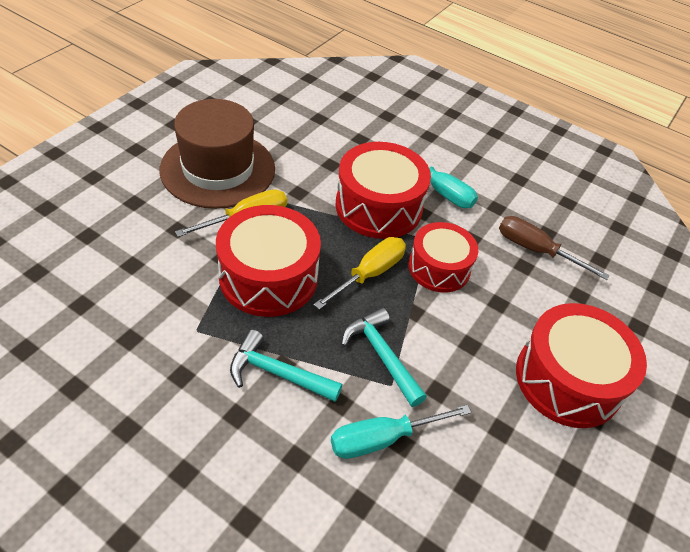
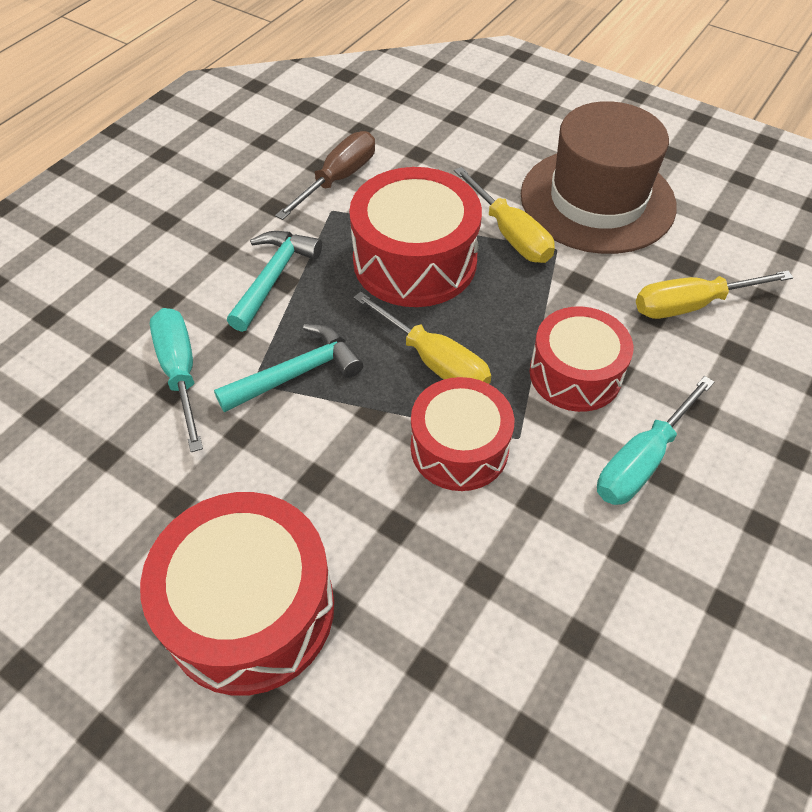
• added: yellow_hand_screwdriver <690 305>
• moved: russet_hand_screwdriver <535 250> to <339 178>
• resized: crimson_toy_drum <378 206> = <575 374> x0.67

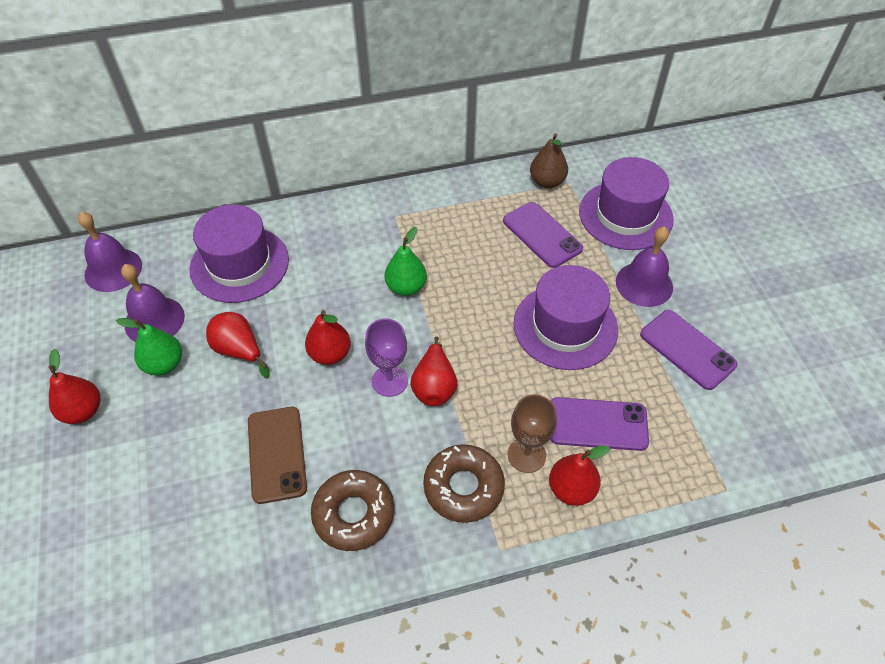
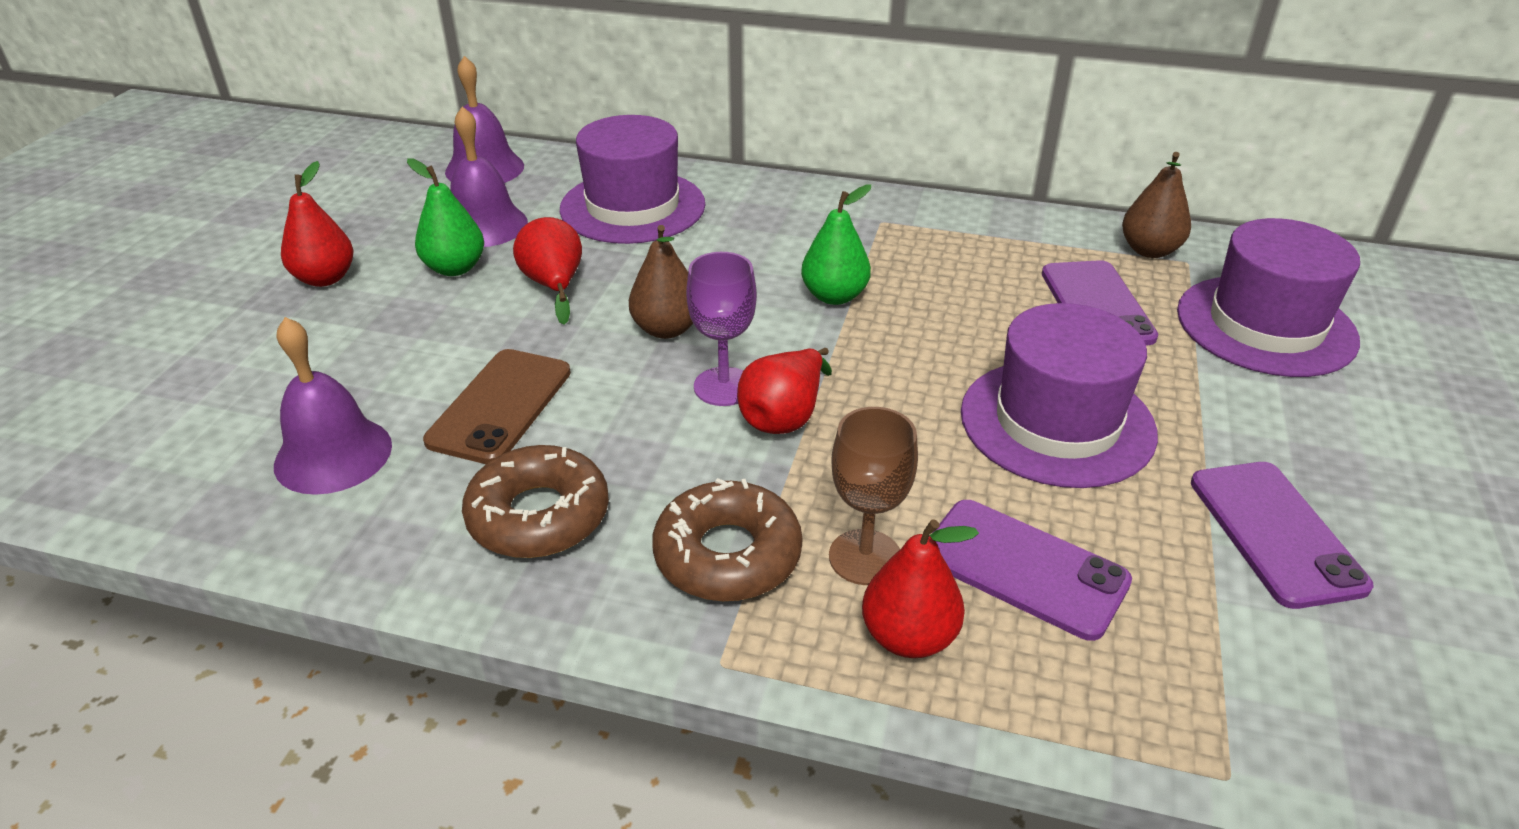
• moved: purple_hand_bell <644 284> to <333 455>
• recoloured: crimson_pear_fruit <330 354> to russet_pear_fruit <666 329>

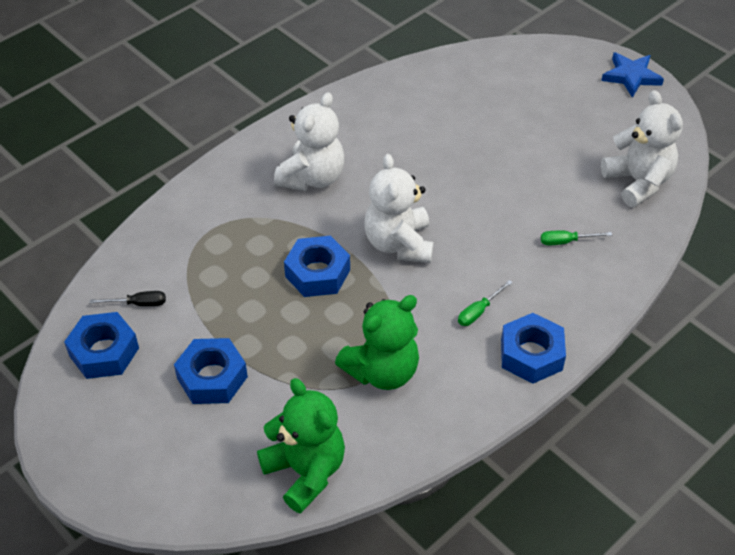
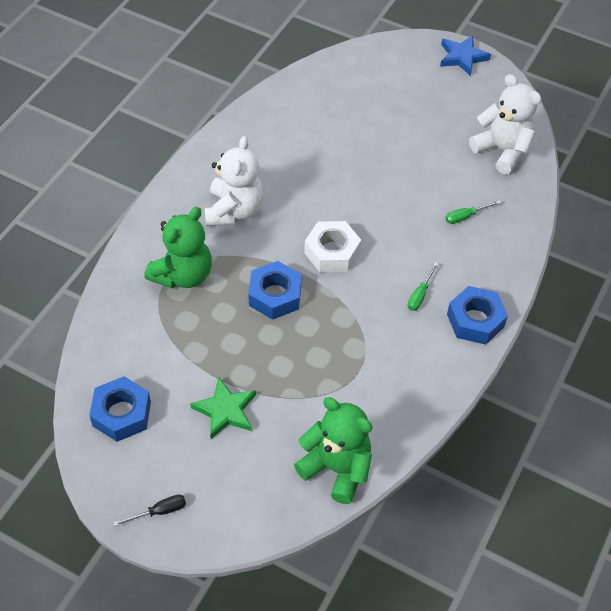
• moved: jet-black_hand_screwdriver <138 304> to <159 511>
• moved: green_teddy_bear <382 371> to <183 274>
• replaced: blue_hexagon_nut <212 377> to green_star_shape <225 410>
• replaced: white_teddy_bear <399 244> to white_hexagon_nut <332 252>

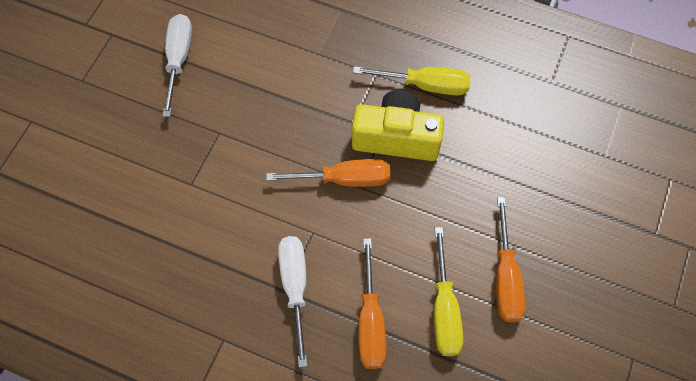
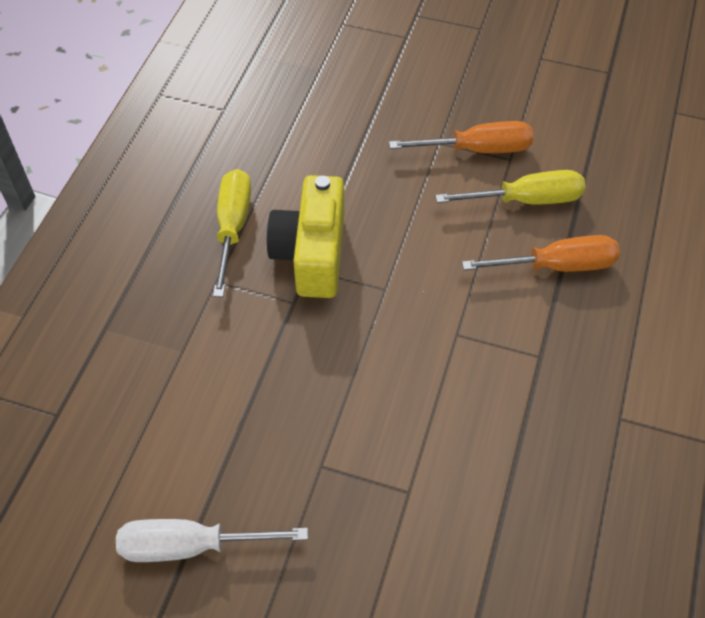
• removed: orange_hand_screwdriver <344 179>
• removed: white_hand_screwdriver <295 288>

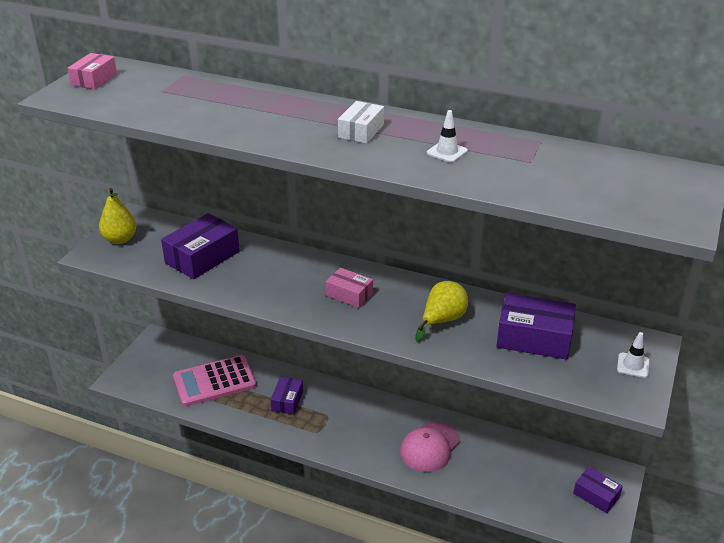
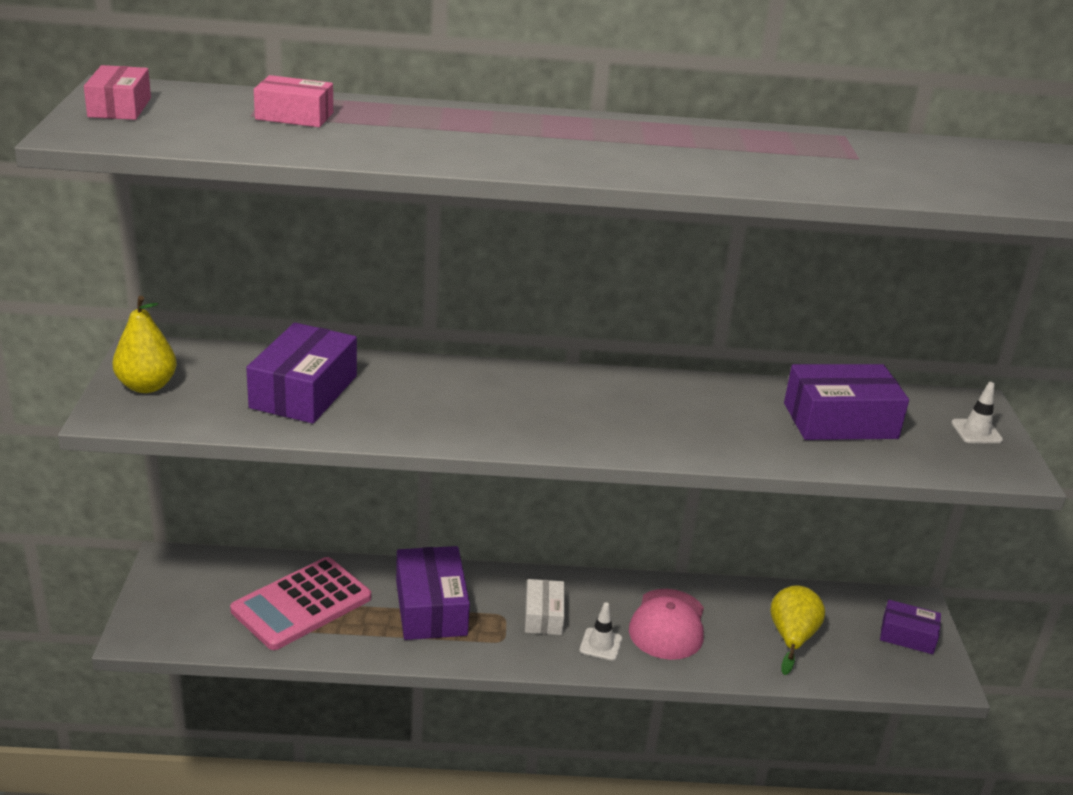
• moved: rosy_box <349 294> to <294 116>
• moved: white_box <361 131> to <543 616>
• moved: yellow_pear_fruit <442 320> to <791 638>
• moved: white_traffic_cone <447 152> to <600 644>
• resized: purple_box <287 401> = <431 608> x1.68

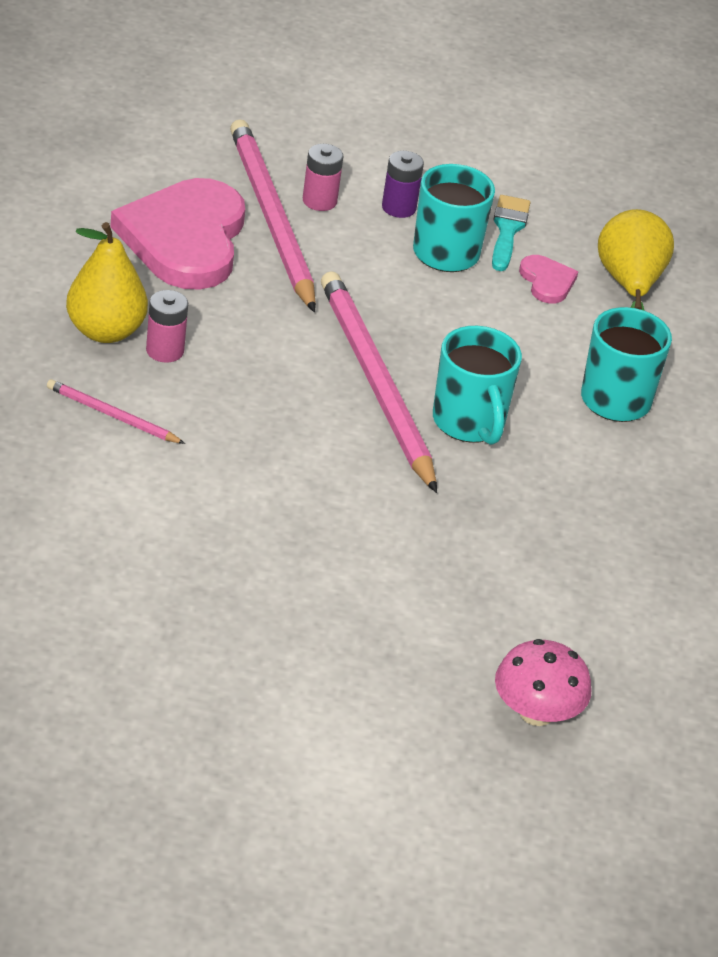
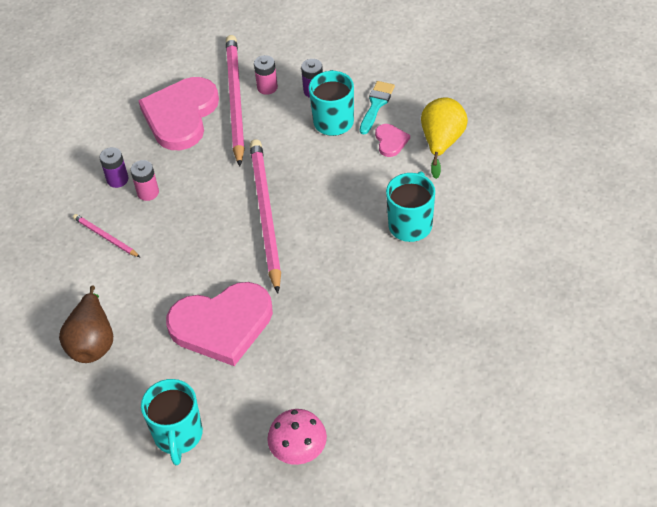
• added: russet_pear_fruit <92 342>
• added: rosy_heart <222 325>
• moved: turquoise_mug <469 423> to <178 436>
• replaced: yellow_pear_fruit <105 331> to purple_power_cell <117 179>

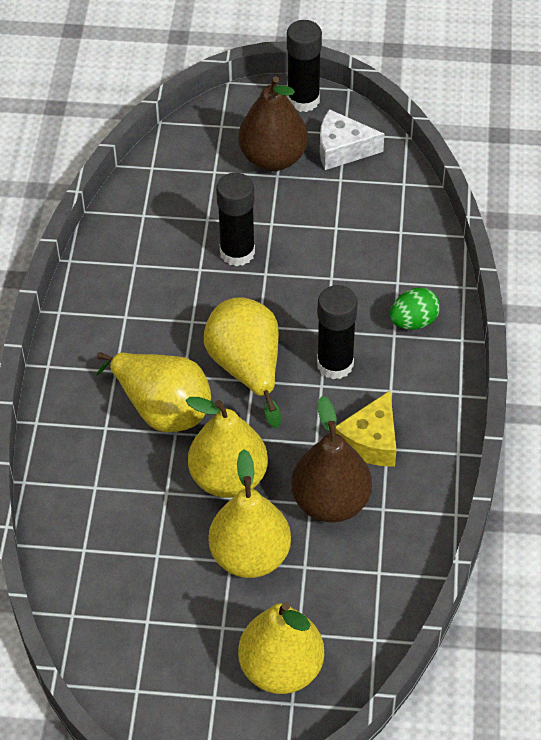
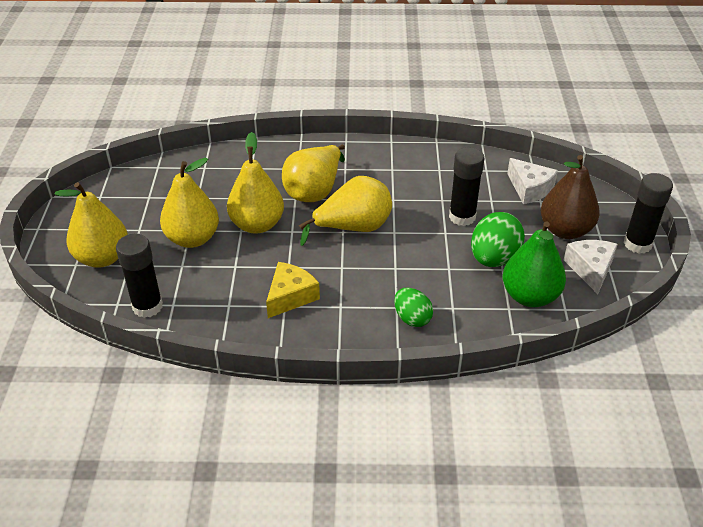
• removed: russet_pear_fruit <330 502>
• added: green_egg_shape <493 258>
• added: green_pear_fruit <529 296>
• added: white_piece_of_cheese <530 189>
• moved: jet-black_stick_of_glue <335 364> to <147 306>
• turned: yellow_piece_of_cheese <371 441> = <290 296> 105 degrees clockwise

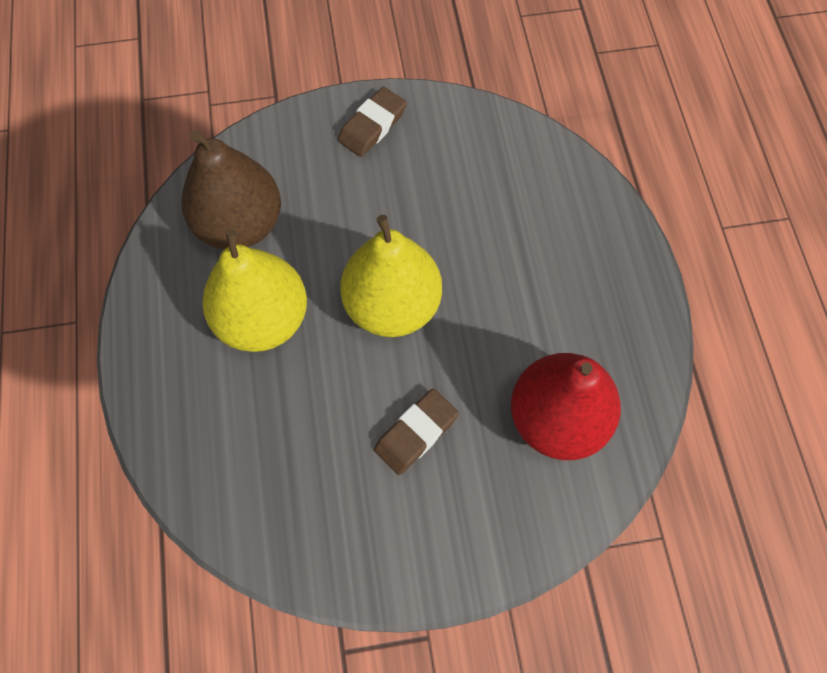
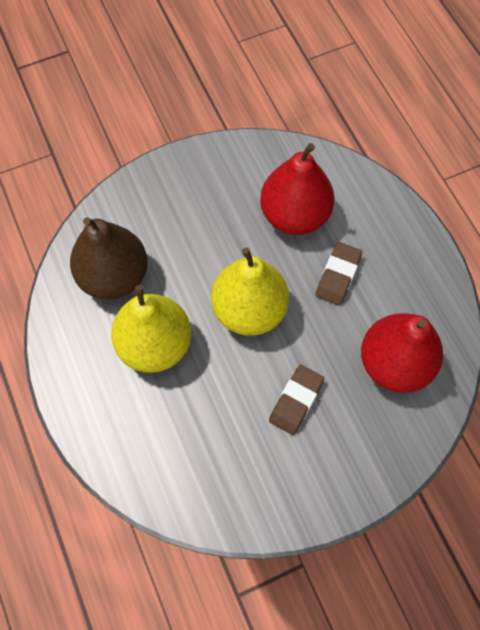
• added: crimson_pear_fruit <294 215>
• moved: russet_eraser <372 126> to <338 276>

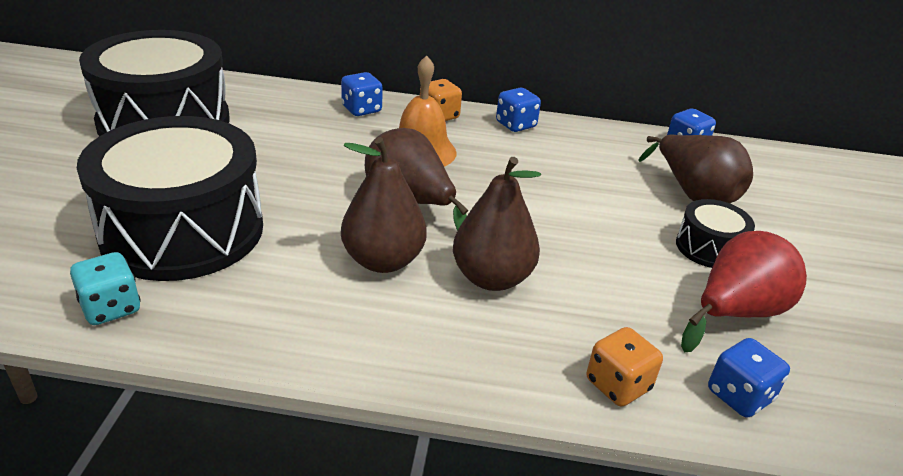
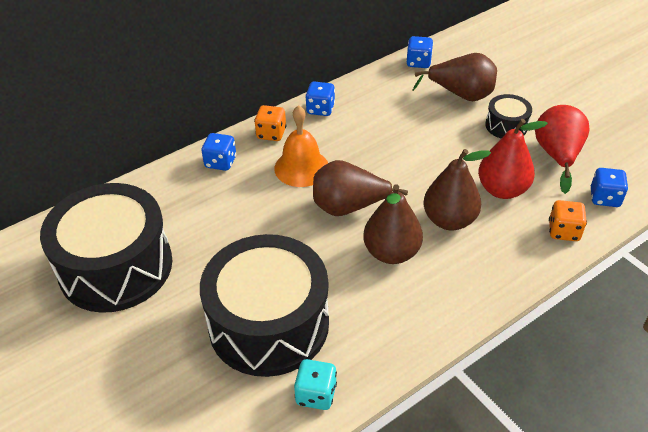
• added: crimson_pear_fruit <502 190>

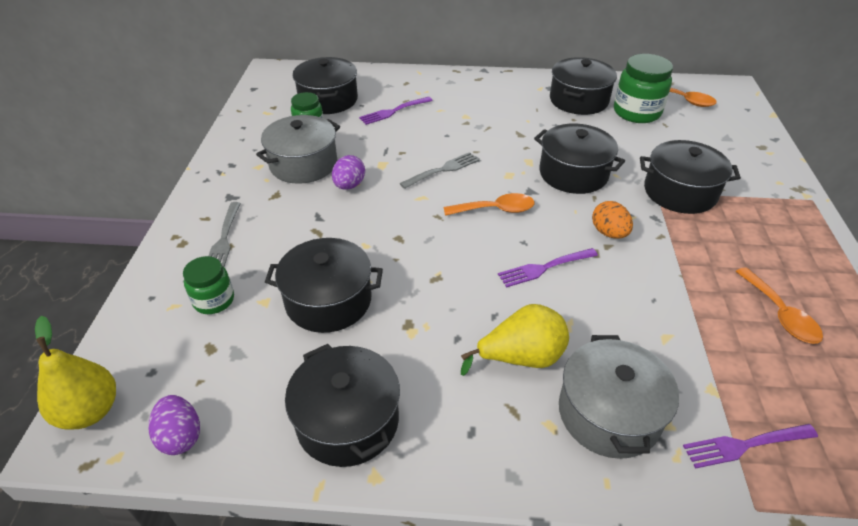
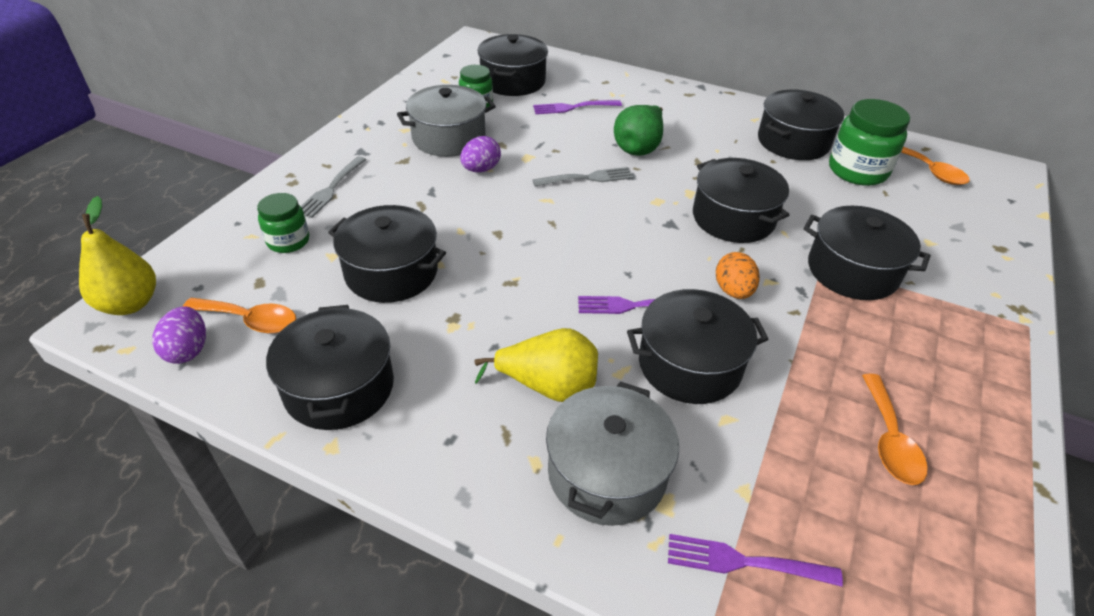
• added: green_pear_fruit <639 147>
• added: jet-black_pot <689 364>
• moved: orange_teaspoon <495 210> to <250 320>

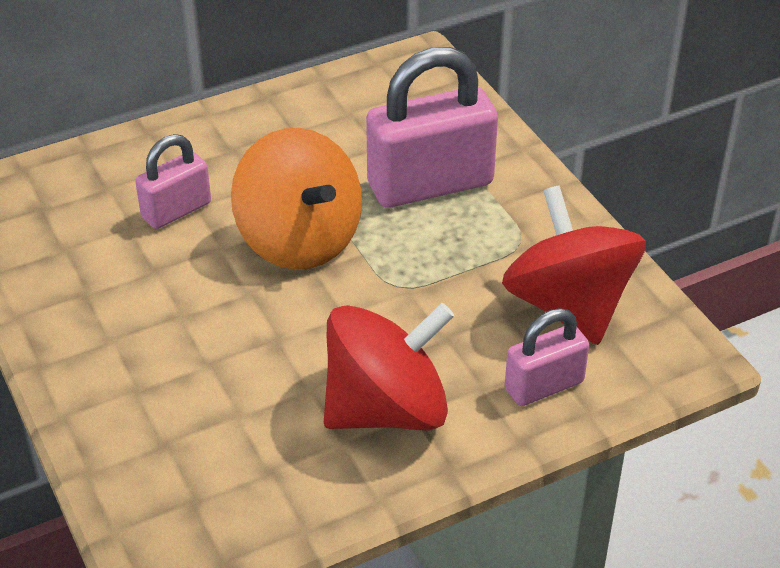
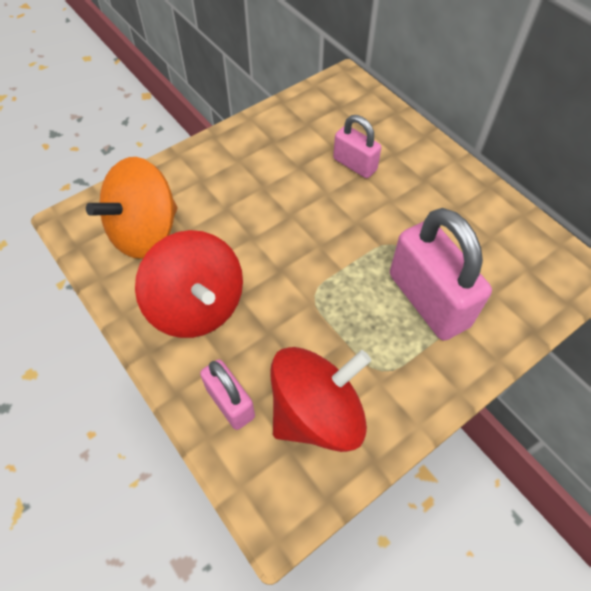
• moved: orange_spinning_top <299 240> to <145 232>

